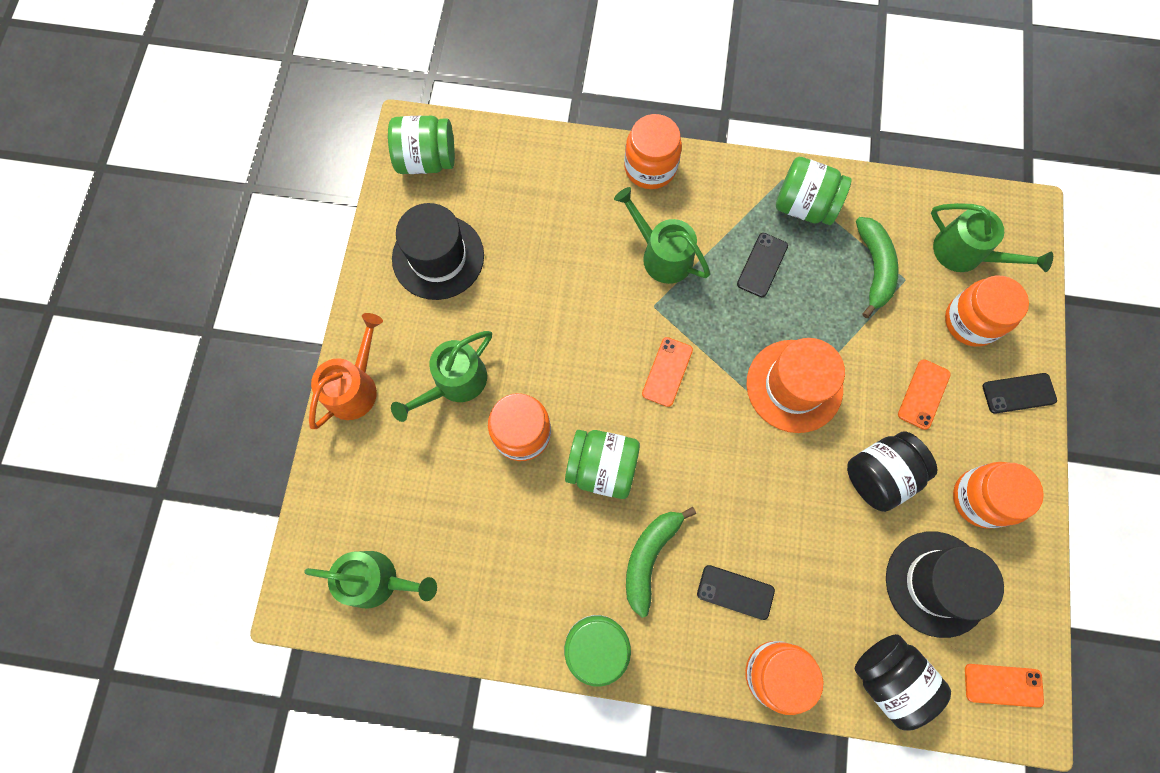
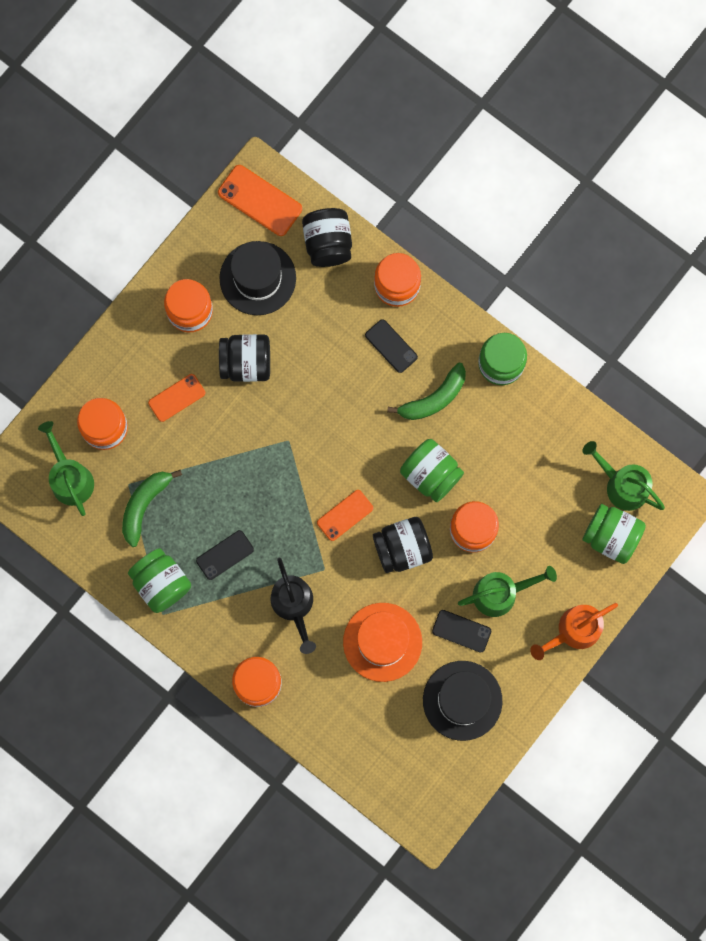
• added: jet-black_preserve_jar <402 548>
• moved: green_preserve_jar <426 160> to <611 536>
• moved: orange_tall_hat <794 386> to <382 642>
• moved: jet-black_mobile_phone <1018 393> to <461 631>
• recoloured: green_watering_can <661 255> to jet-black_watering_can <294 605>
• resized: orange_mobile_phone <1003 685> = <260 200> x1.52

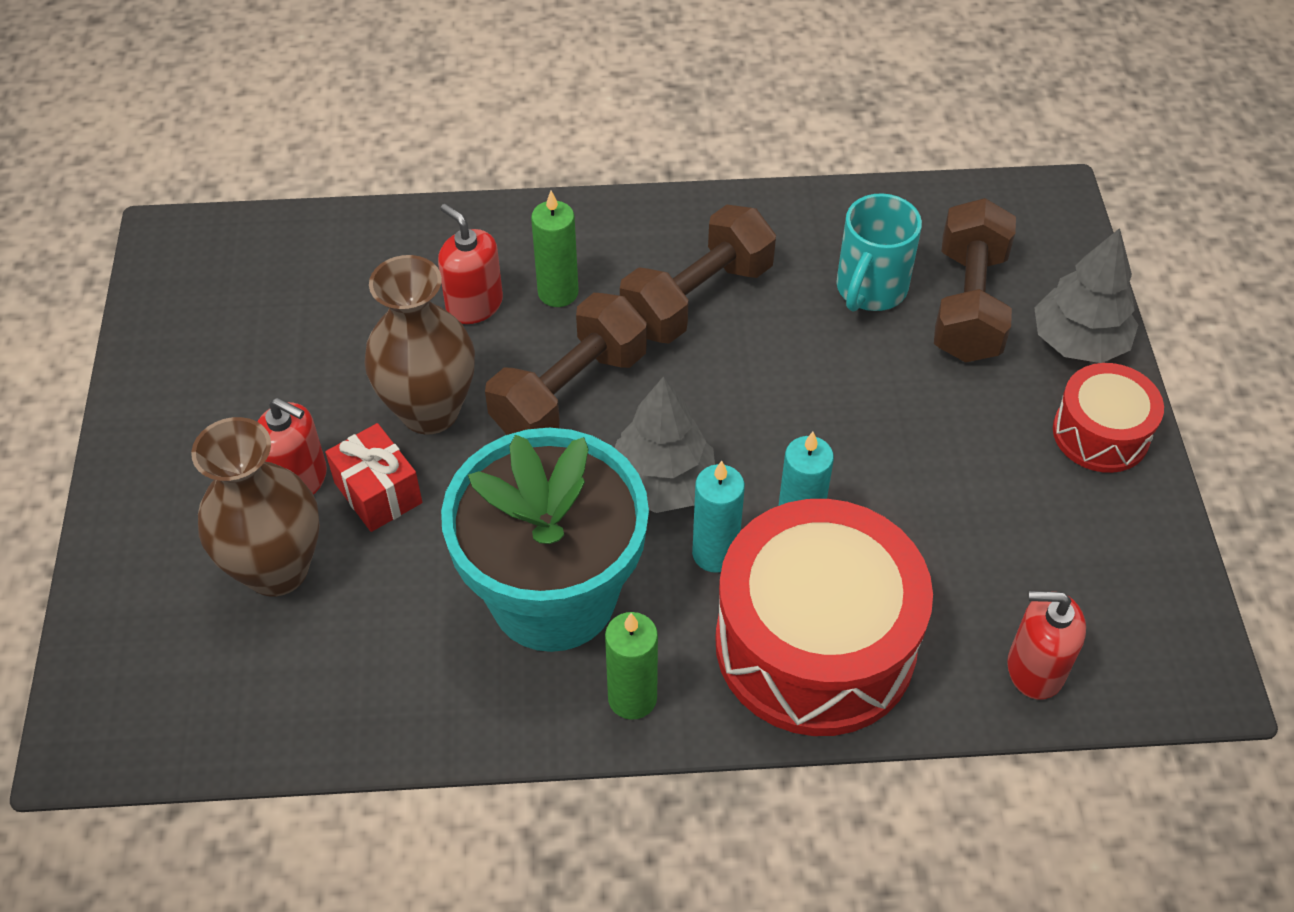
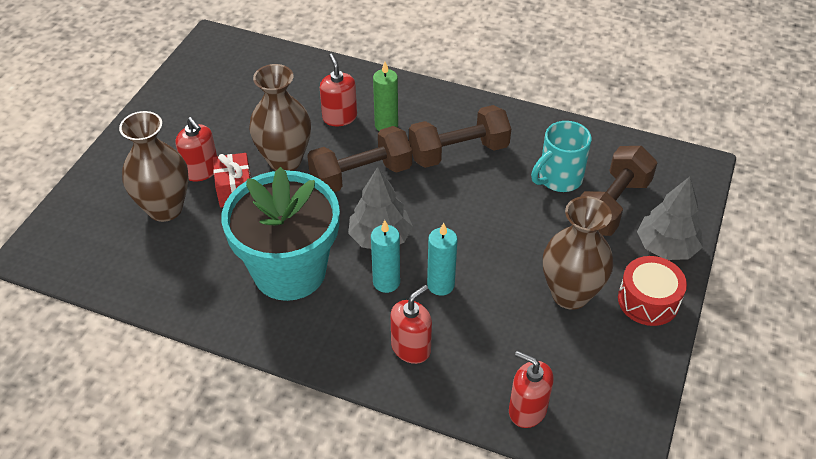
• removed: green_candle <632 698>
• added: russet_flower_vase <570 294>
• replaced: crimson_toy_drum <815 644> to crimson_pump_bottle <411 348>

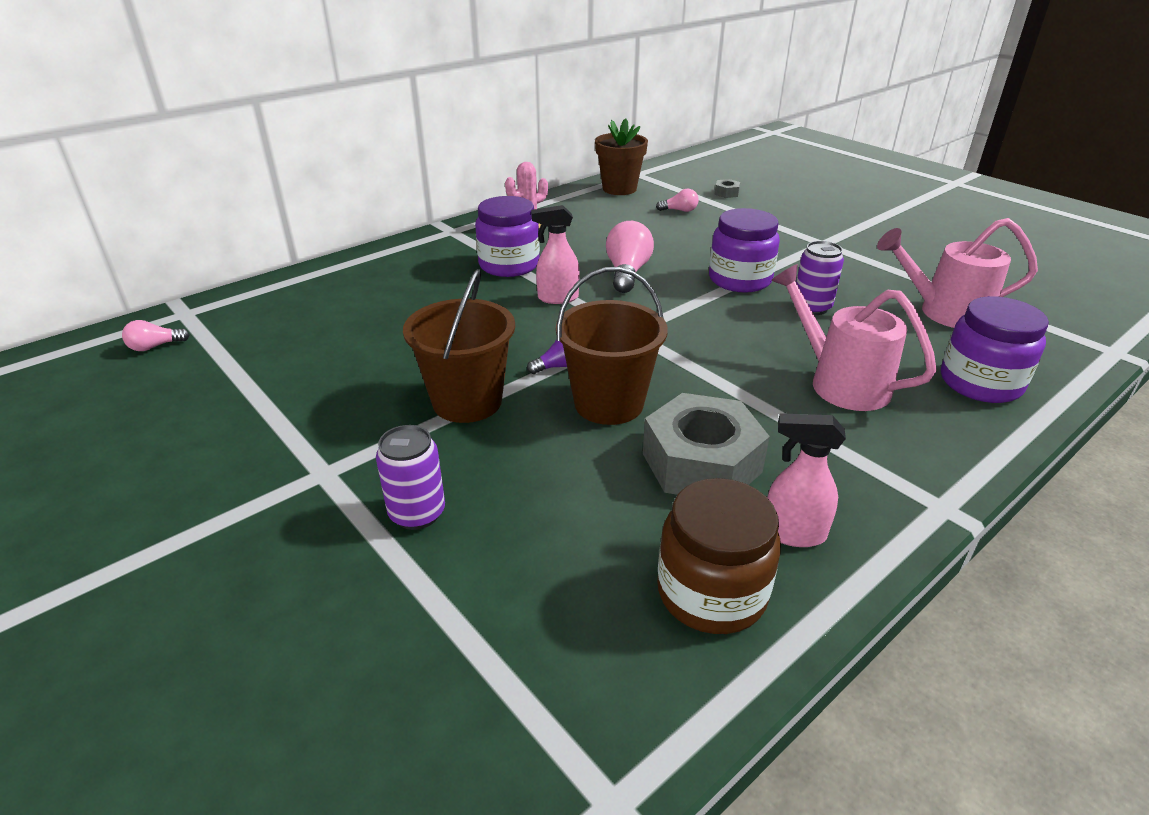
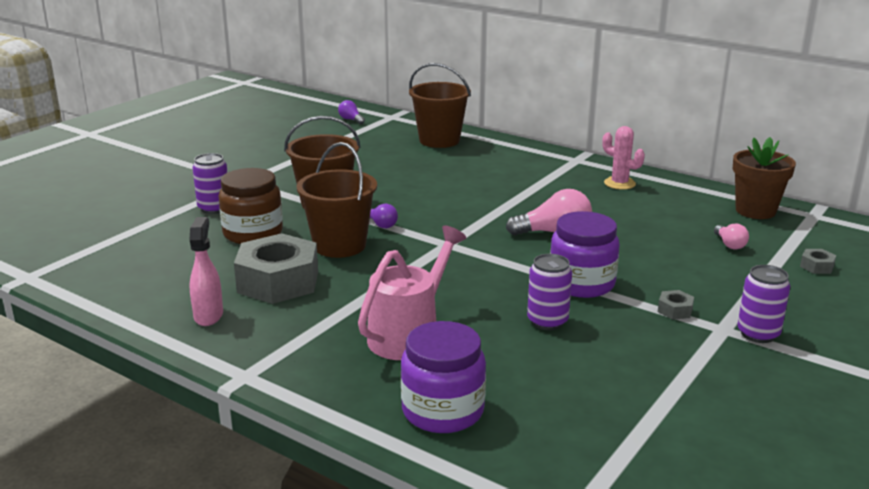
• removed: purple_preserve_jar <509 265>
• removed: rosy_spray_cleaner <557 298>
• removed: rosy_watering_can <944 312>
• added: russet_pail <439 140>
• added: grey_hexagon_nut <675 310>
• added: purple_soda_can <758 334>
• moved: russet_preserve_jar <711 593> to <253 233>
• recoloured: rosy_lightbulb <155 346> to purple_lightbulb <351 120>

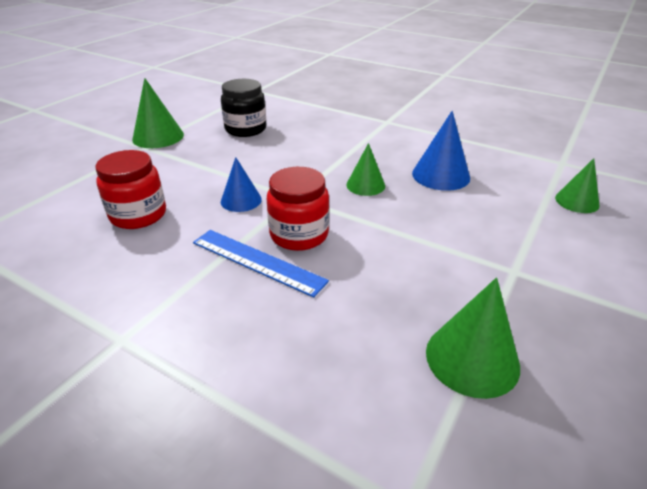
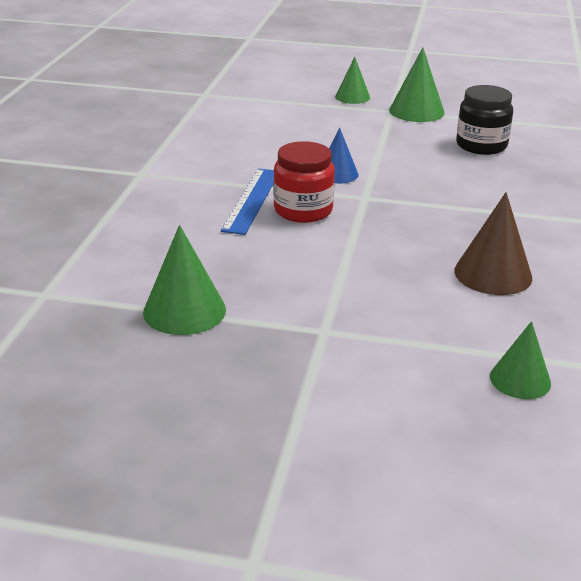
• removed: crimson_preserve_jar <138 215>
• moved: green_cone_shape <365 185> to <352 97>
• recoloured: blue_cone_shape <441 175> to russet_cone_shape <493 274>

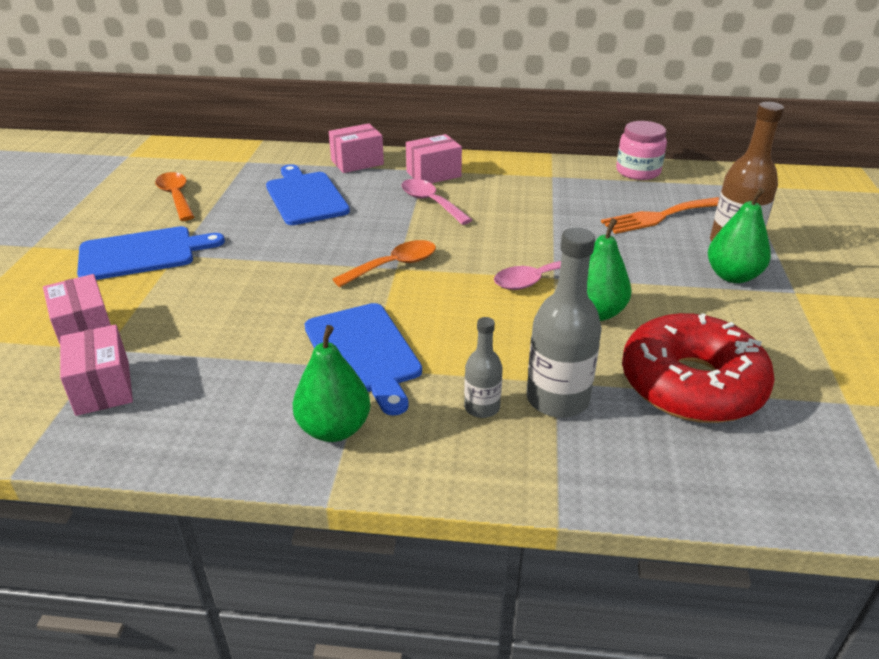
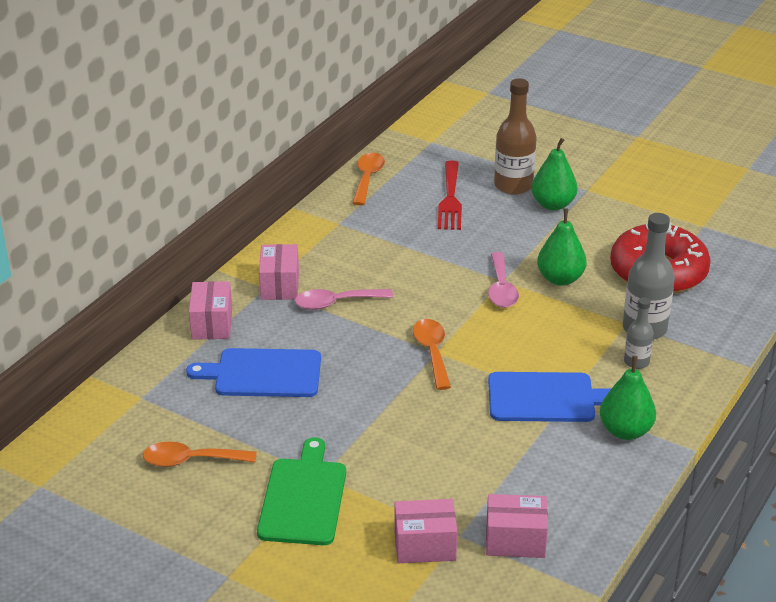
• replaced: rosy_preserve_jar <638 171> to orange_teaspoon <367 178>
• recoloured: blue_bread_board <142 253> to green_bread_board <303 498>
• recoloured: orange_table_fork <659 216> to crimson_table_fork <450 199>

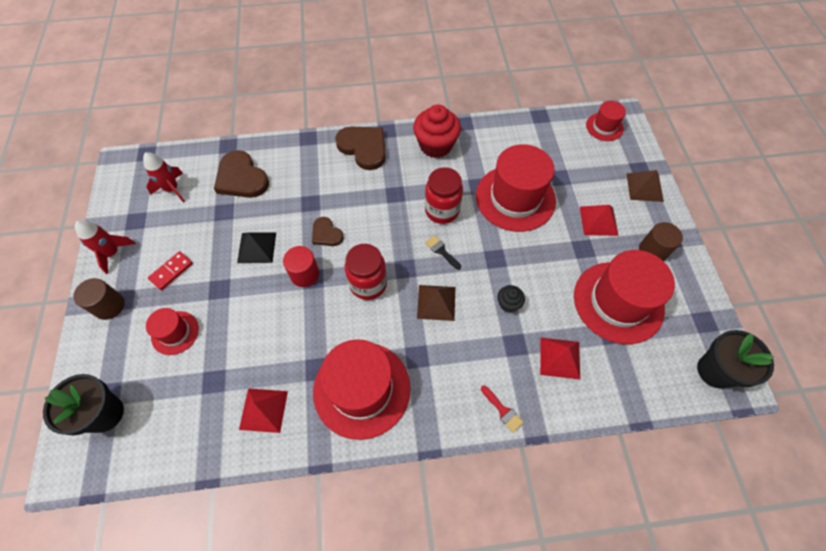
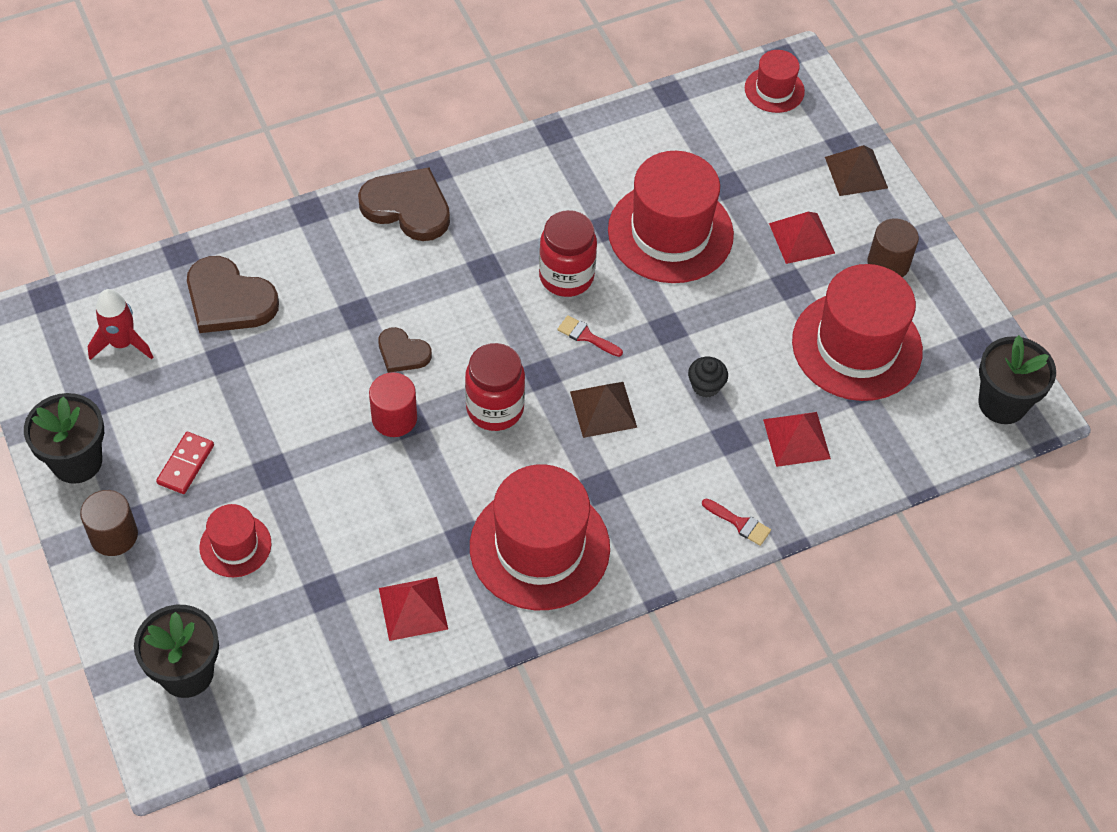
• removed: jet-black_solid_pyramid <257 247>
• removed: crimson_cupcake <436 145>
• replaced: crimson_spaceship <112 253> to jet-black_potted_plant <77 461>
• recoloured: jet-black_paint_brush <441 251> to crimson_paint_brush <586 336>

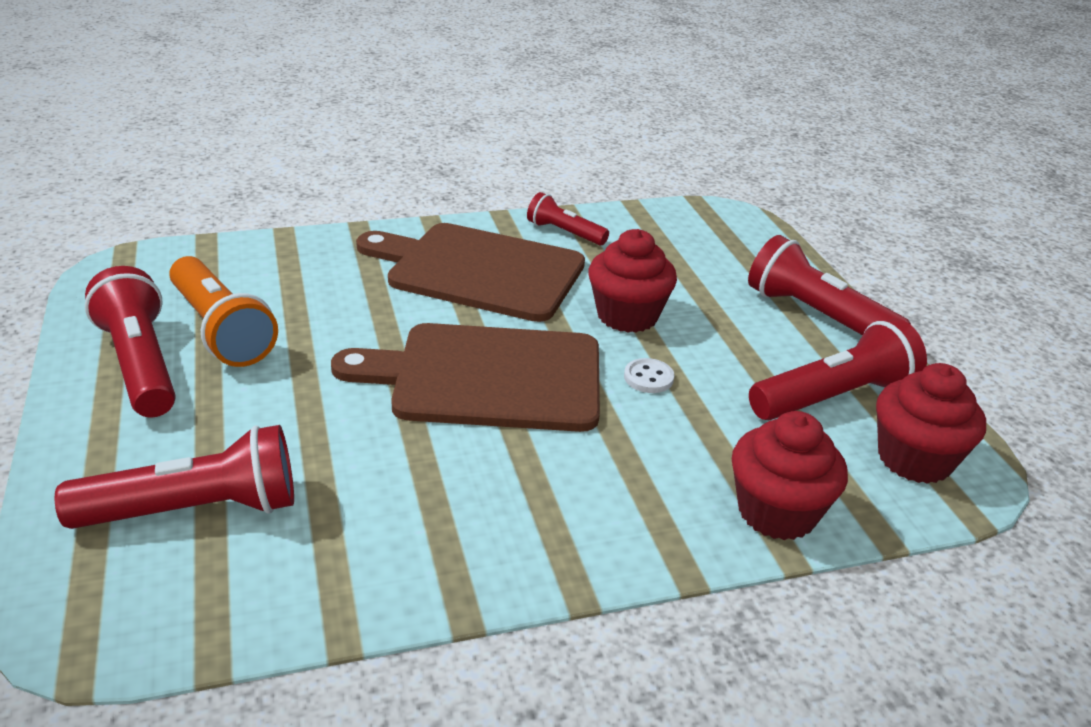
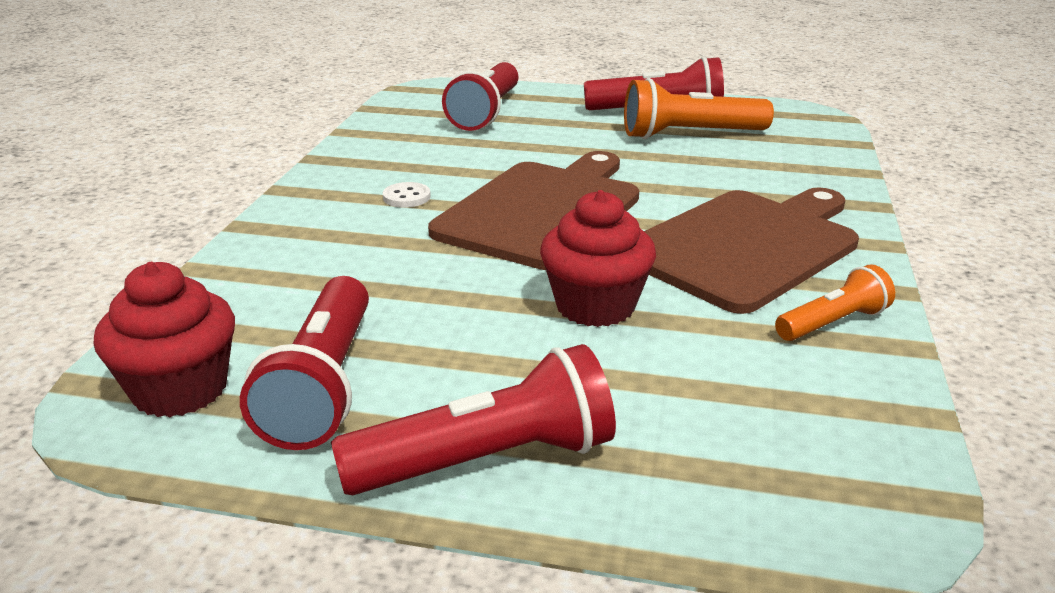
• removed: crimson_cupcake <777 512>
• moved: white_shirt_button <648 378> to <406 197>
• recoloured: crimson_flashlight <564 233> to orange_flashlight <832 323>

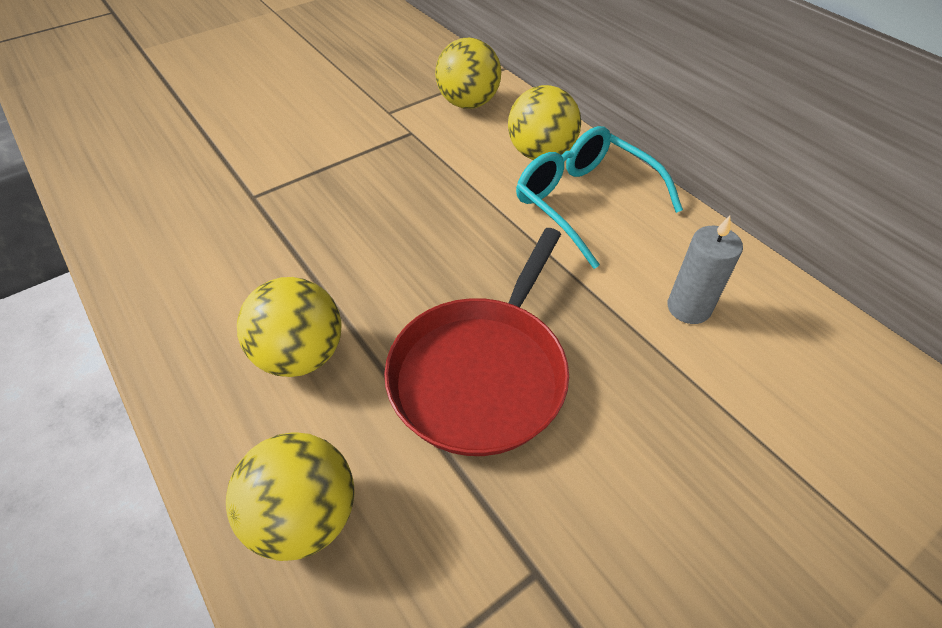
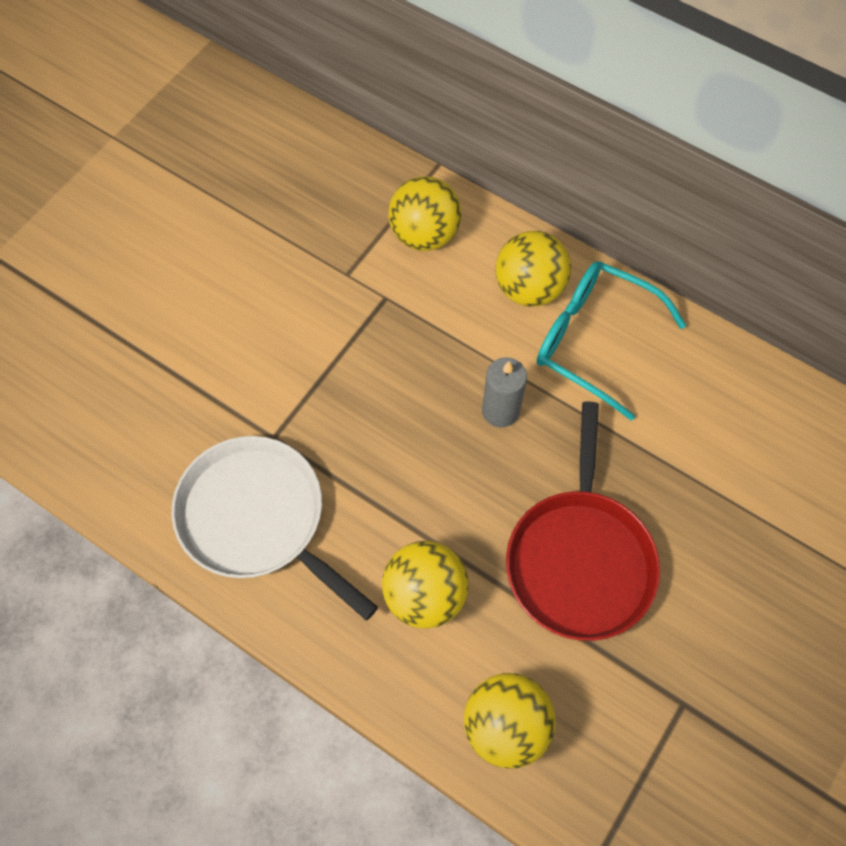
• added: white_pan <257 518>
• moved: grey_candle <688 308> to <500 411>

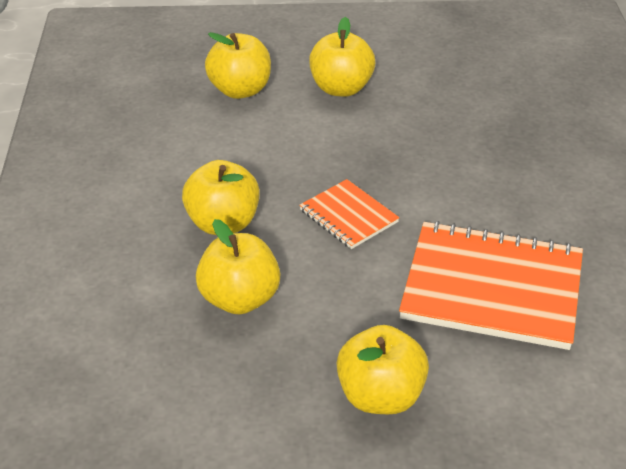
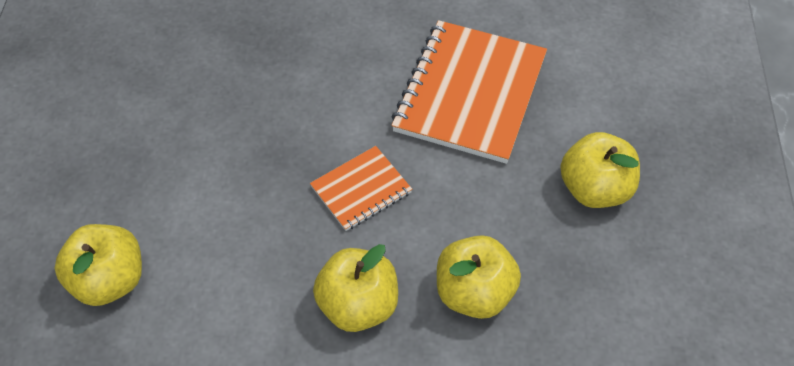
• removed: yellow_apple_fruit <341 88>

